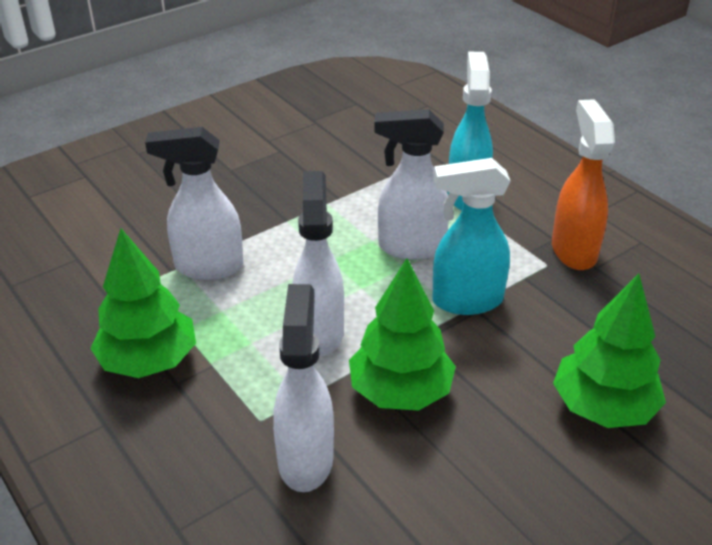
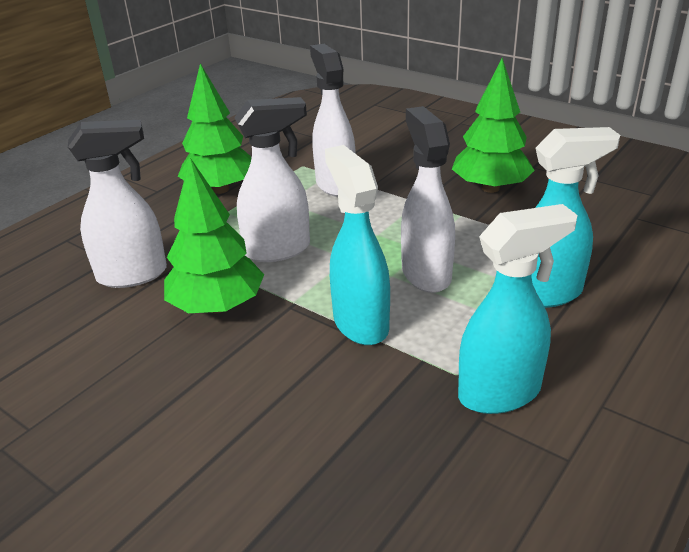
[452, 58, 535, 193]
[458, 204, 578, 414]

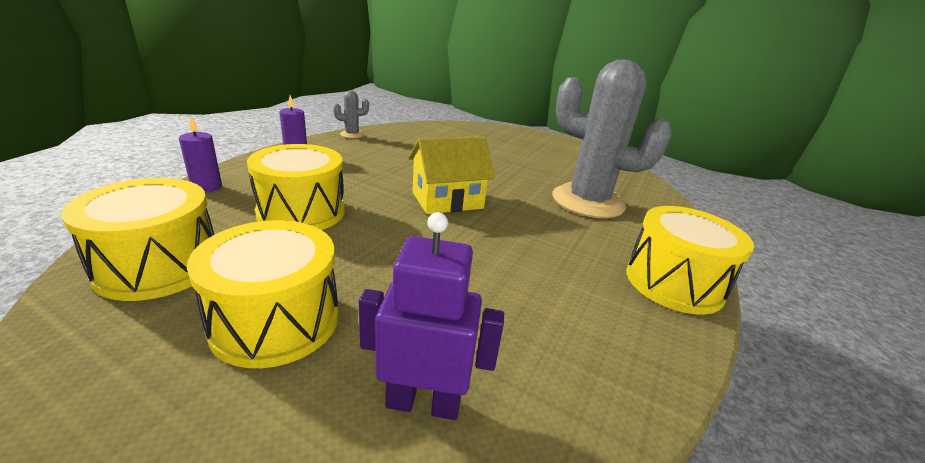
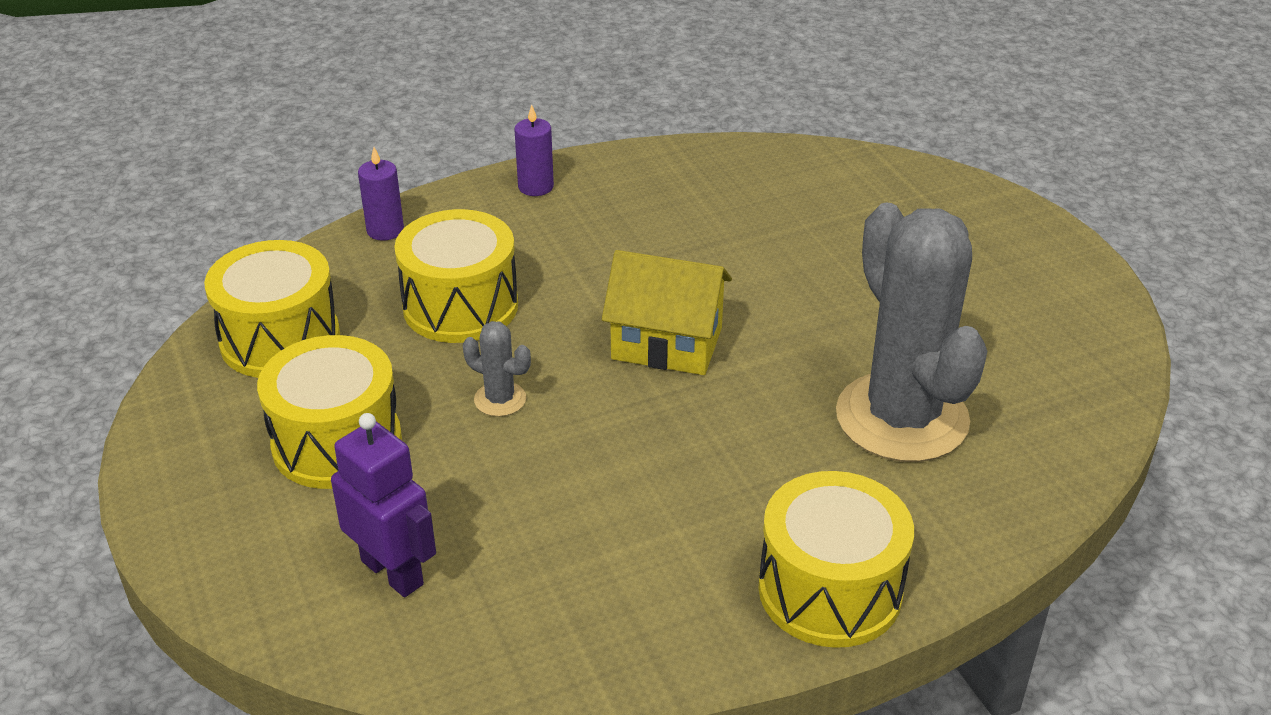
[463, 321, 531, 417]

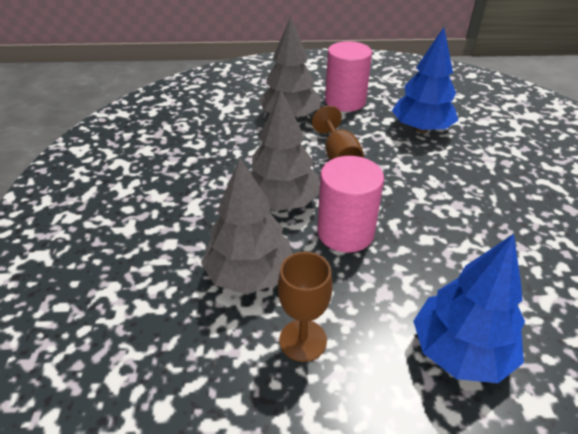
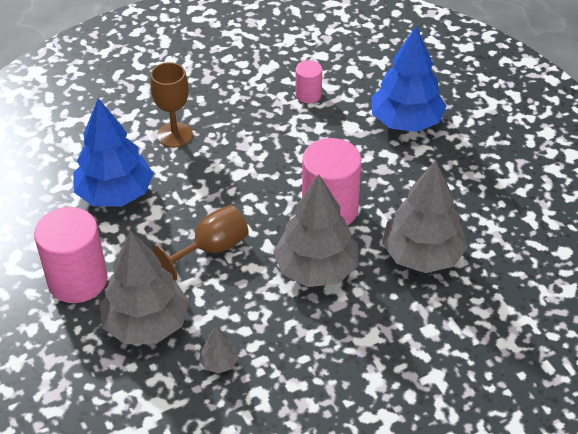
[199, 326, 238, 373]
[295, 60, 322, 103]
[150, 62, 193, 148]

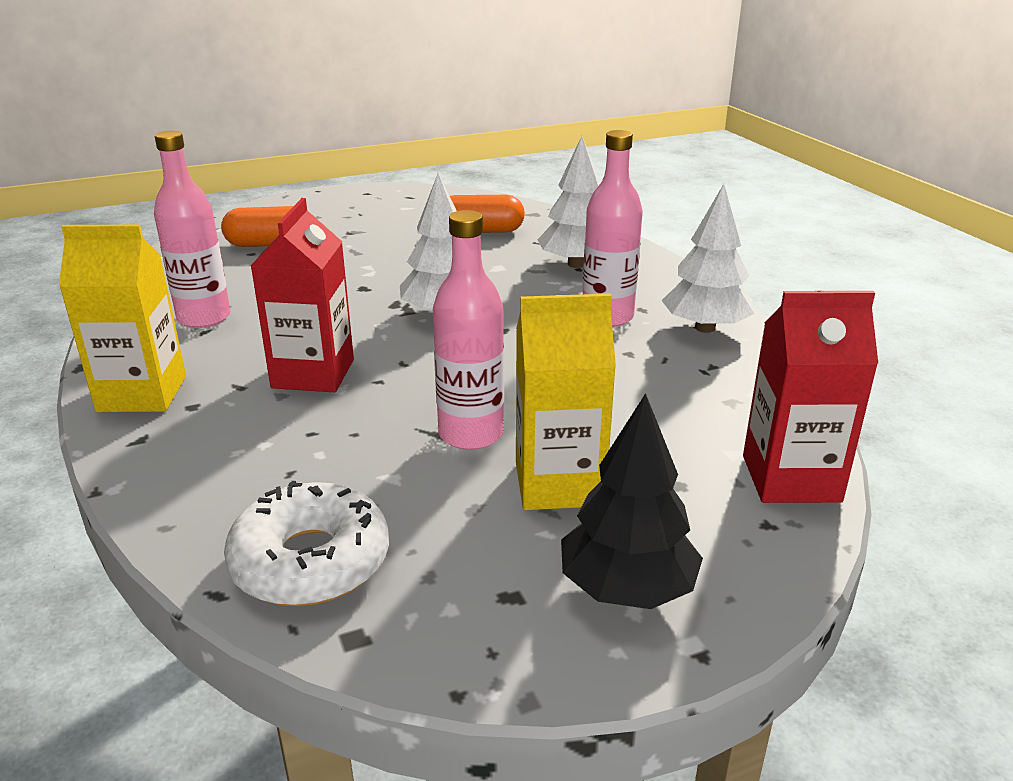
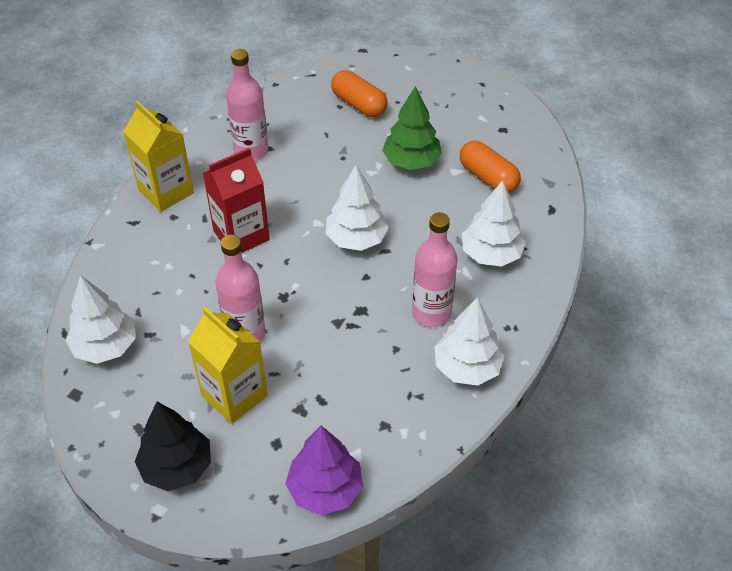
[382, 86, 442, 170]
[65, 275, 136, 364]
[285, 426, 363, 515]

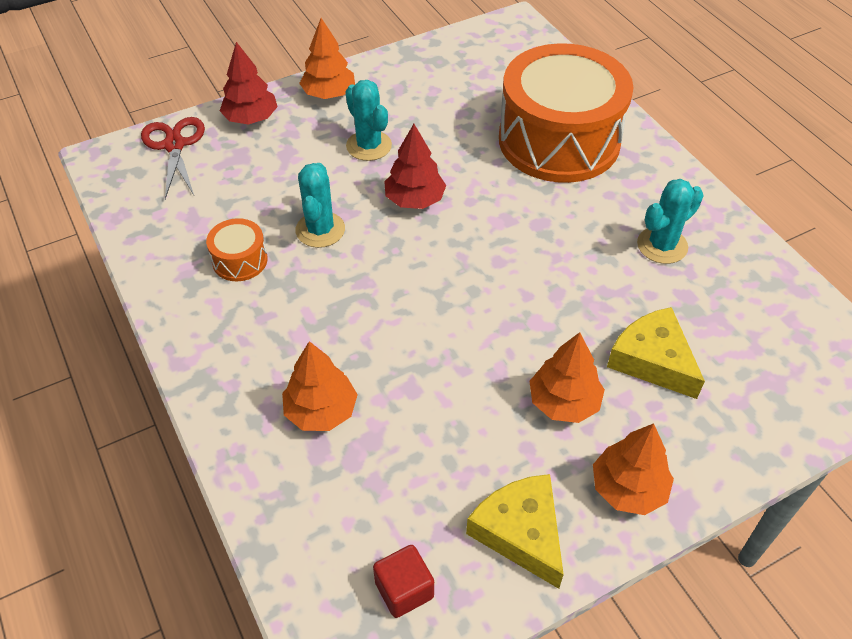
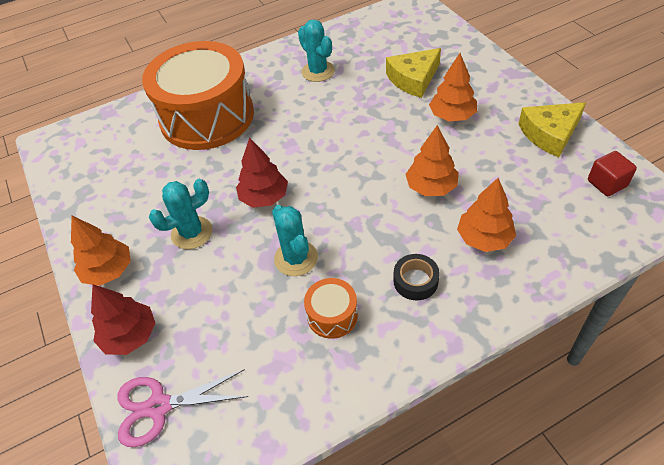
[393, 254, 440, 301]
[405, 125, 459, 196]
[117, 369, 249, 447]
[272, 205, 318, 276]

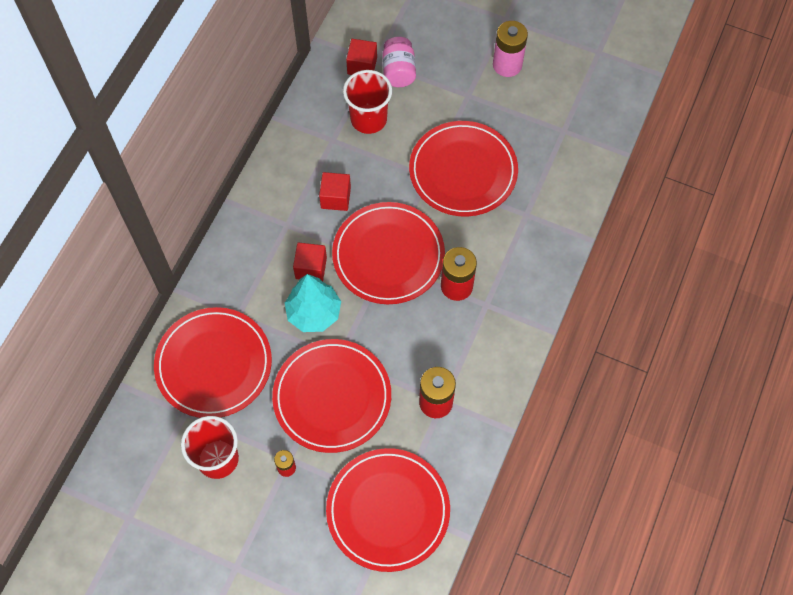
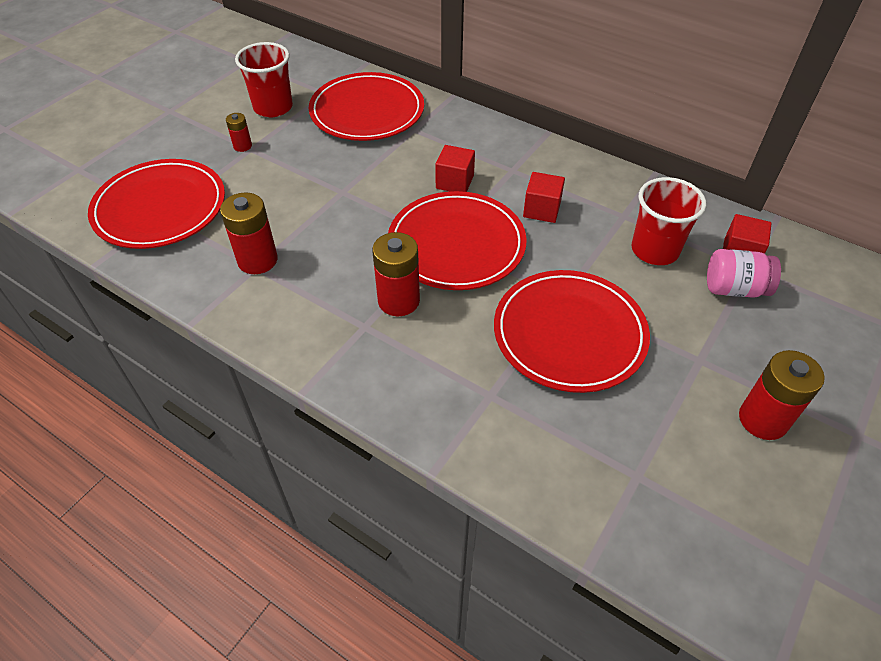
[272, 339, 391, 453] (first image)
[285, 274, 341, 332] (first image)
[739, 350, 825, 440]

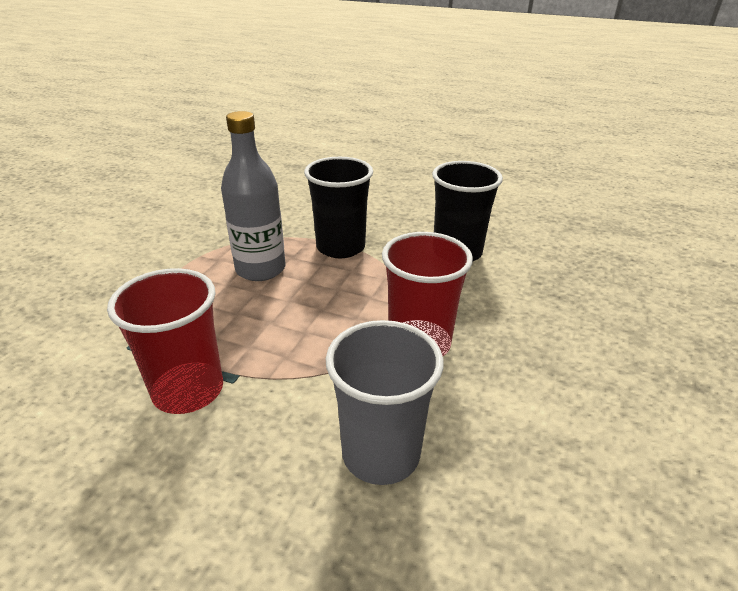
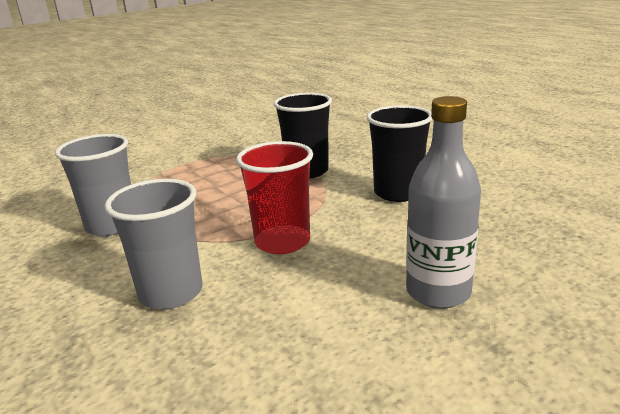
[406, 96, 481, 309]
[55, 134, 131, 236]

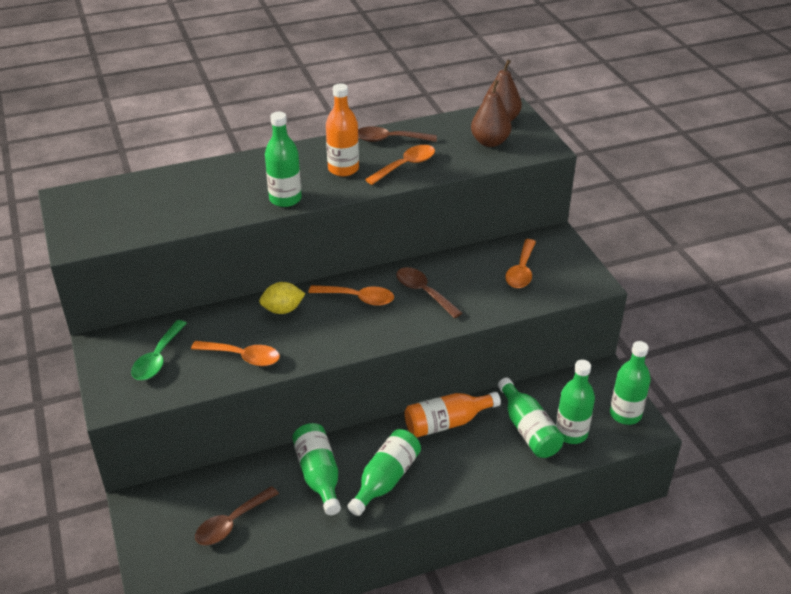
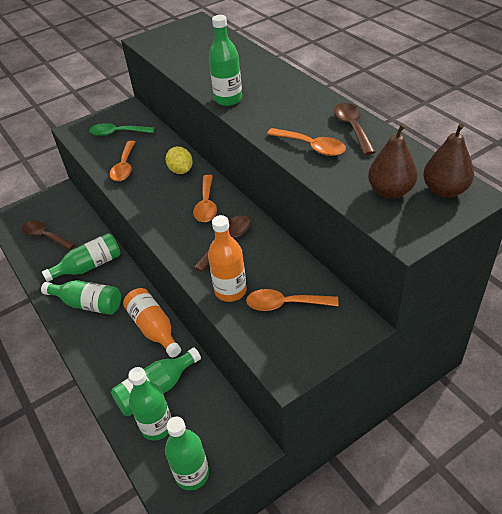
[208, 215, 247, 302]

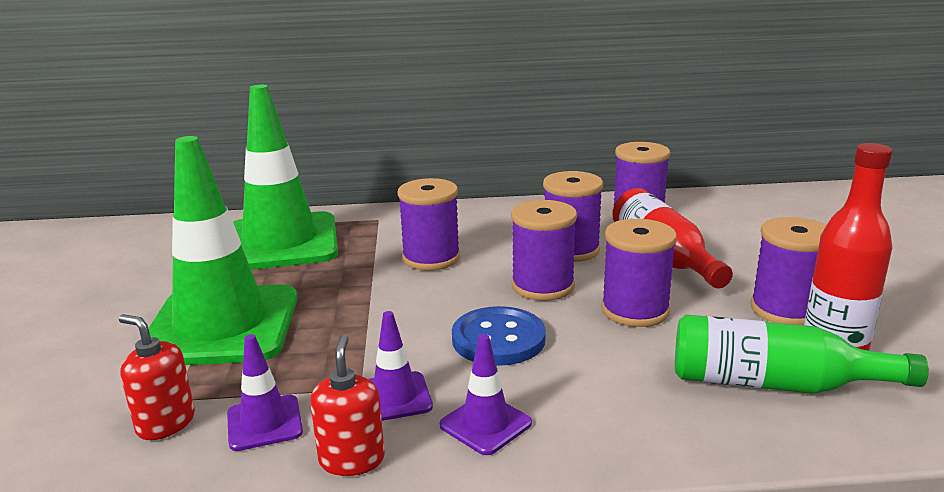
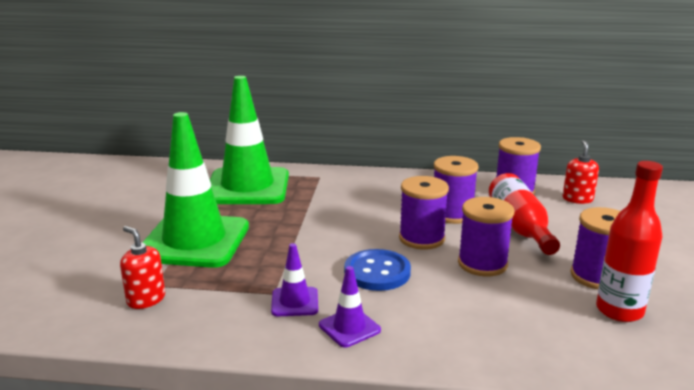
[227, 334, 303, 451] (first image)
[398, 178, 460, 271] (first image)
[675, 314, 929, 394] (first image)
[563, 140, 599, 204]

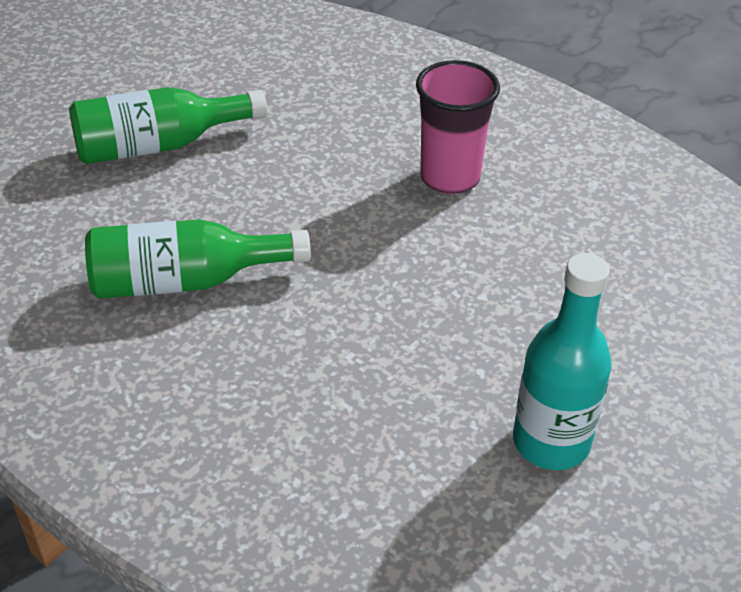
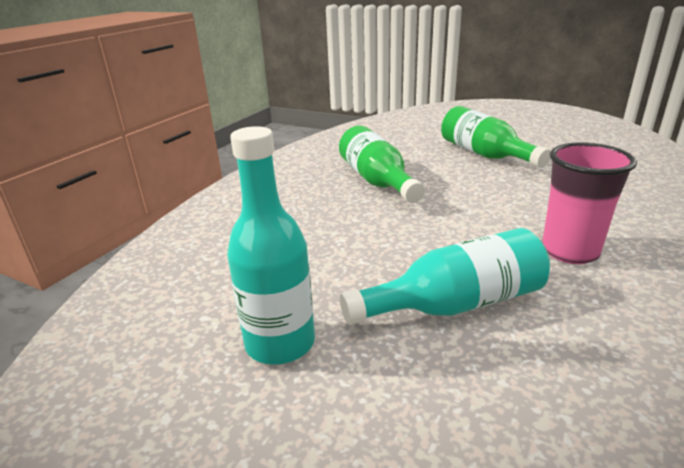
[340, 228, 550, 325]

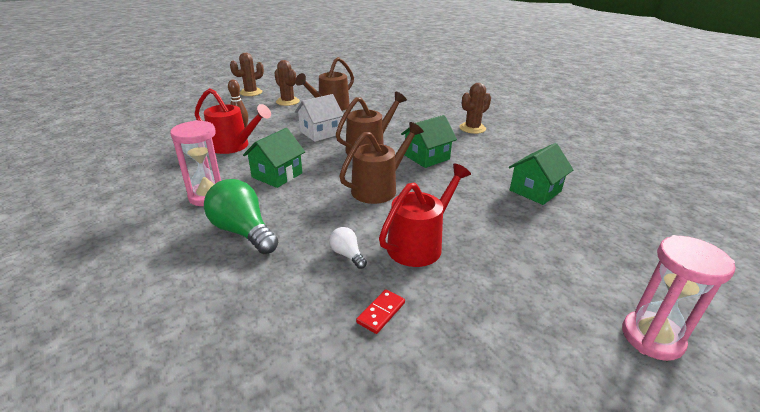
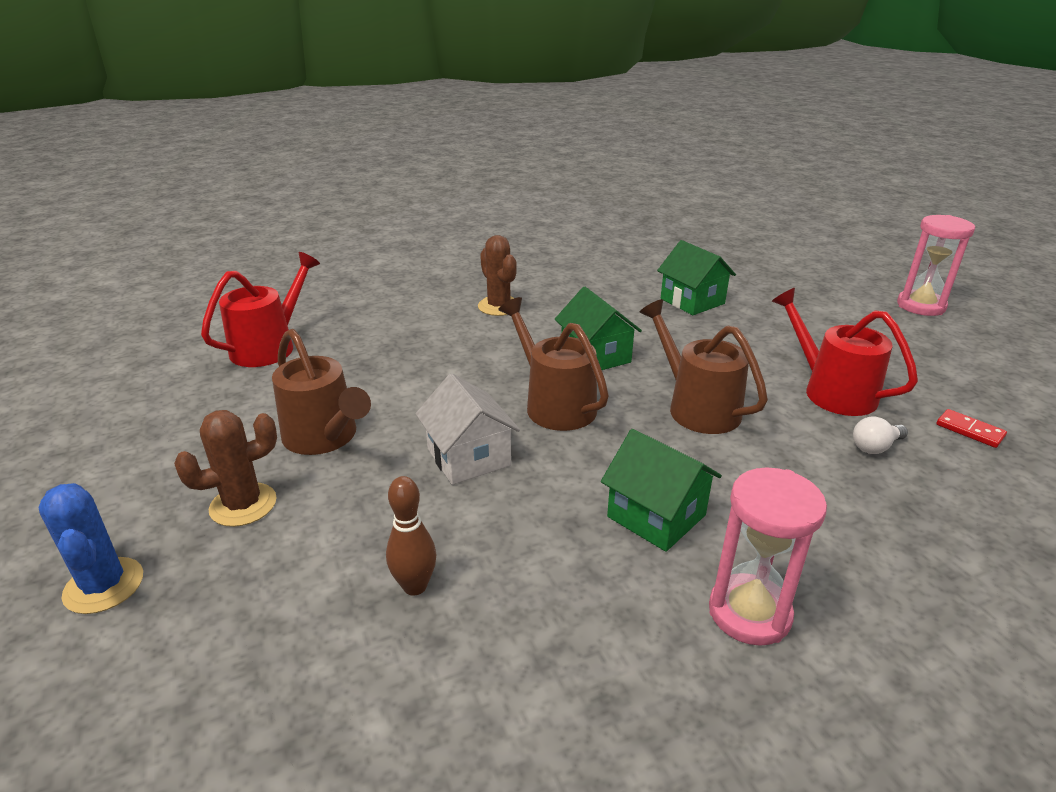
[204, 179, 278, 254] (first image)
[201, 252, 320, 367]
[38, 483, 143, 614]

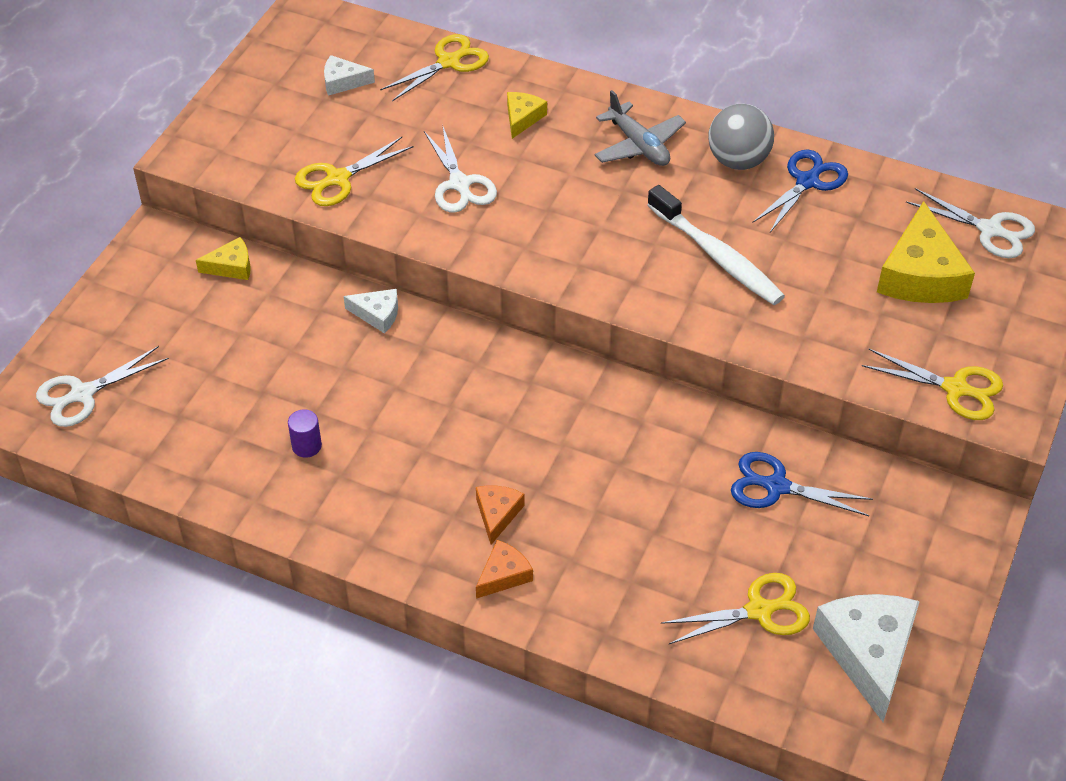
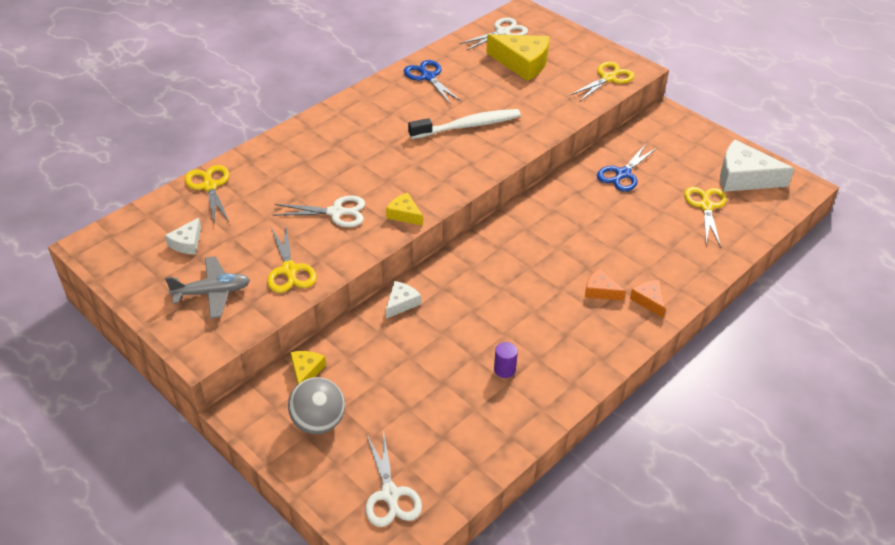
[386, 193, 423, 226]
[165, 256, 250, 319]
[288, 377, 345, 434]

